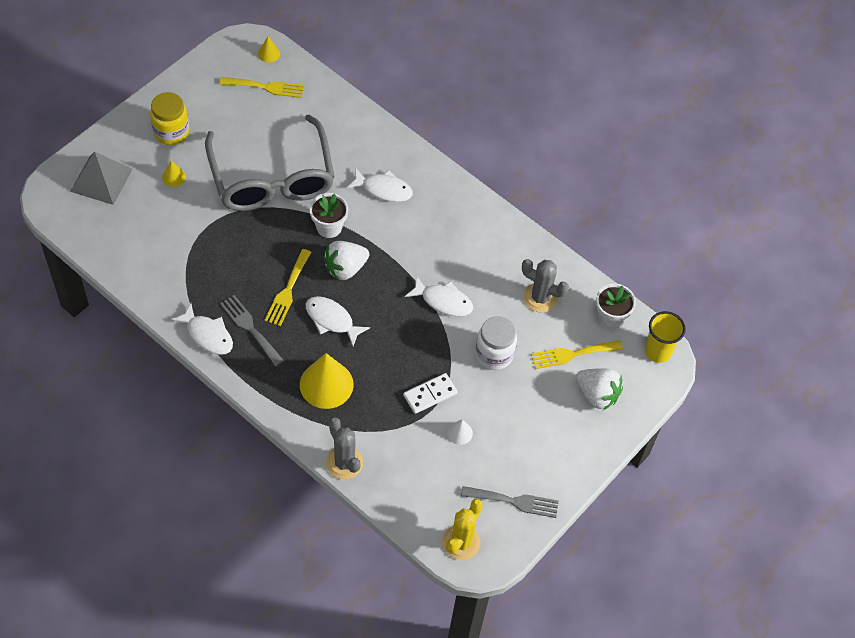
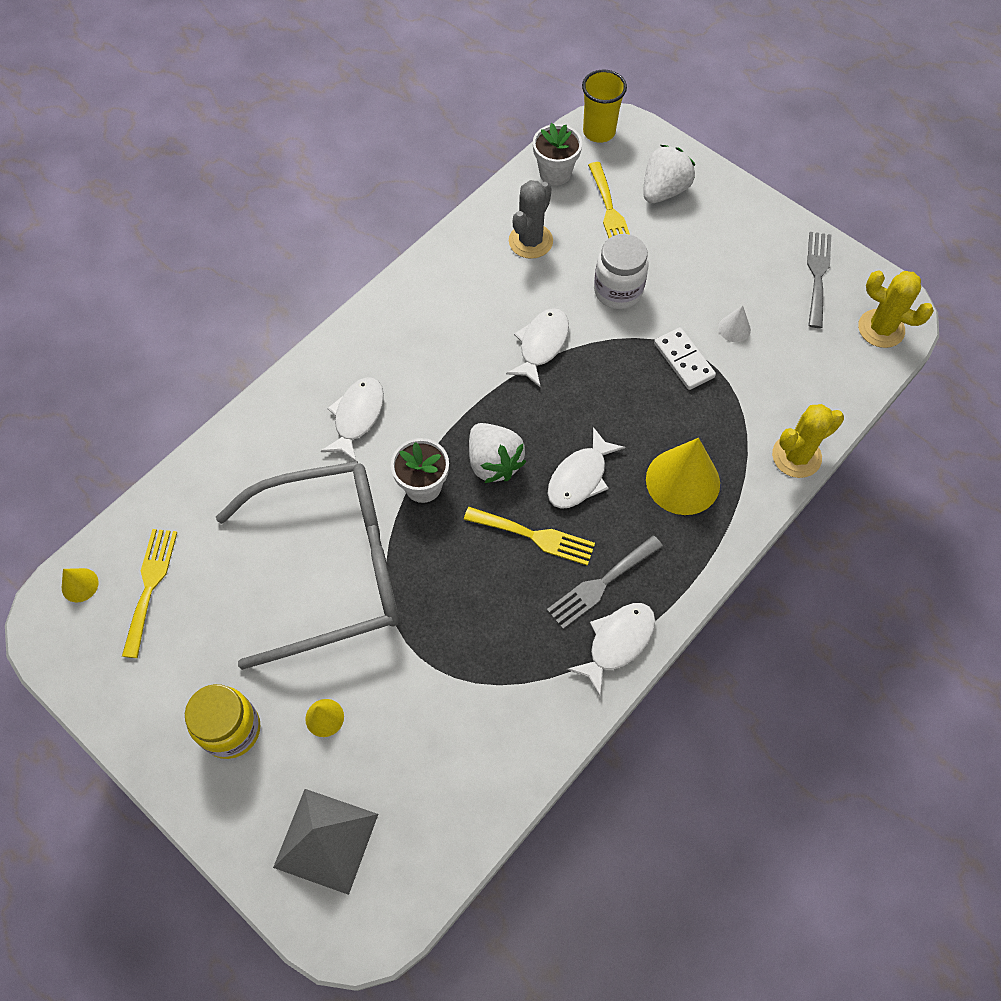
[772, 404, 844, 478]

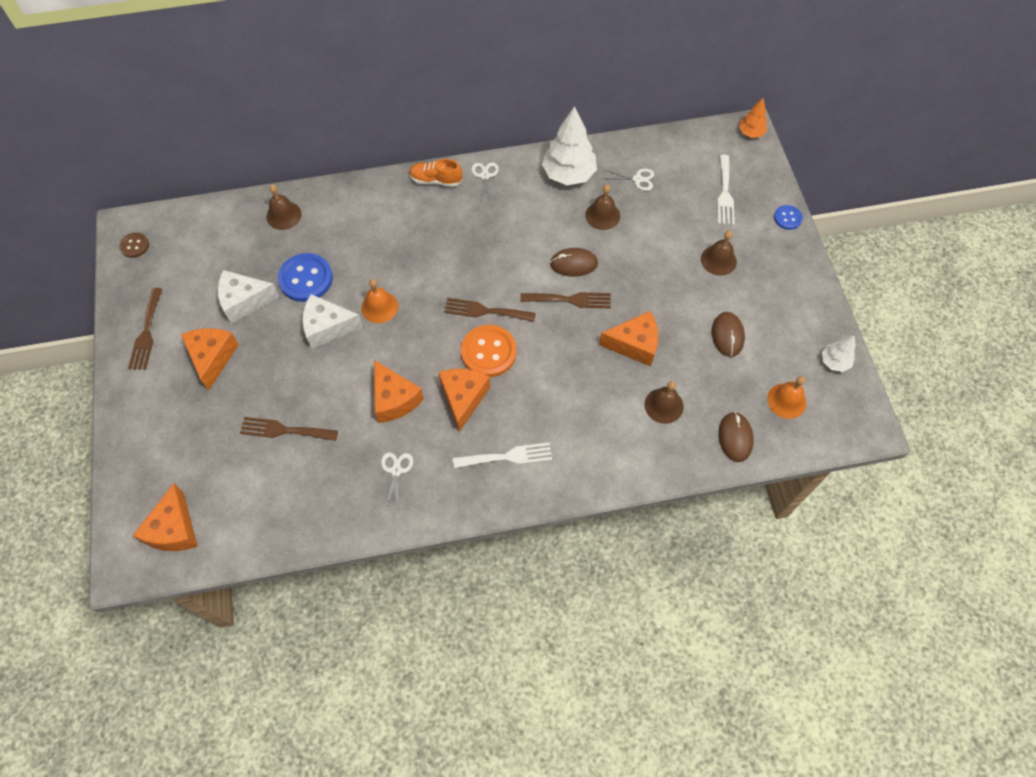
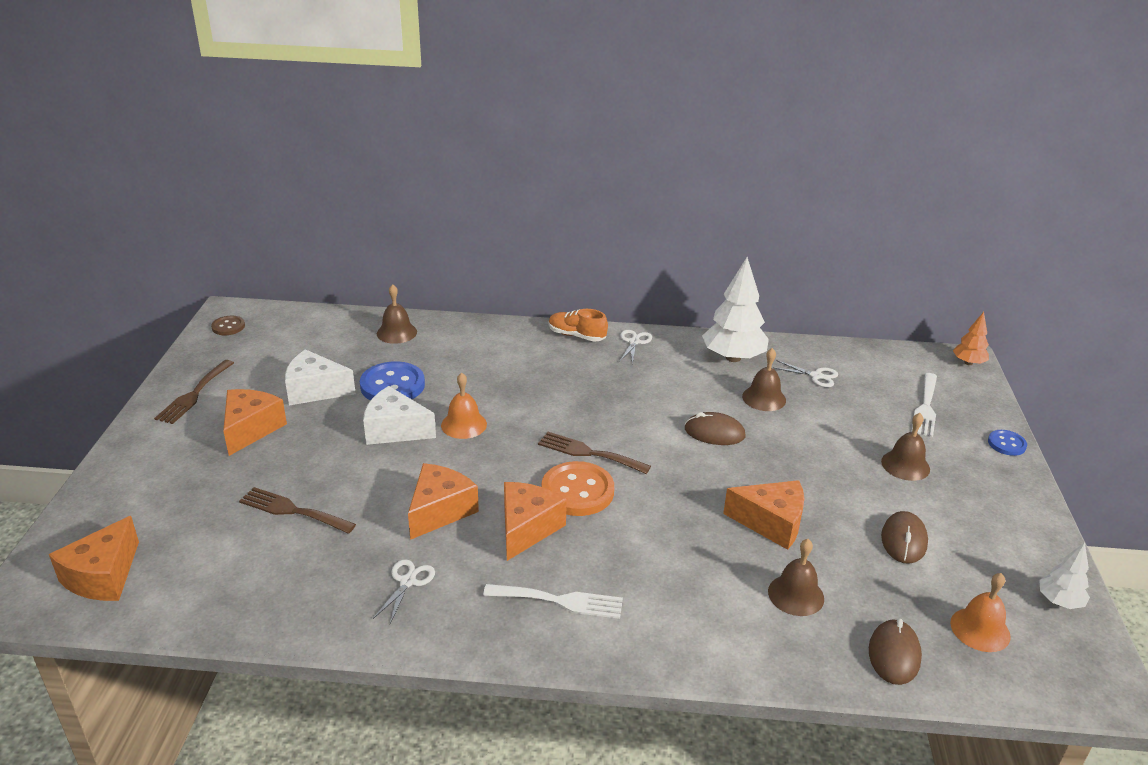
[520, 292, 611, 308] (first image)
[408, 463, 479, 540]

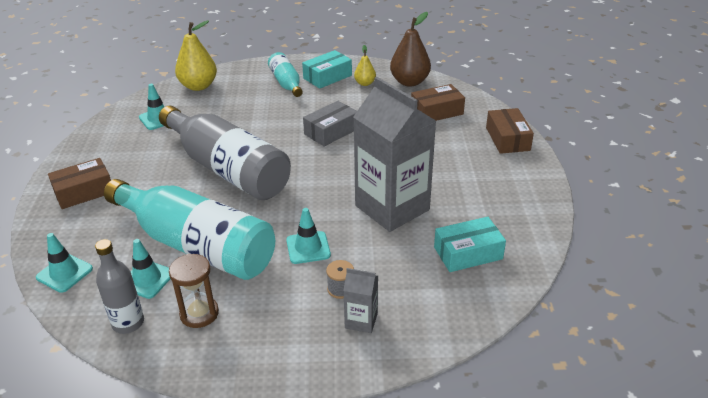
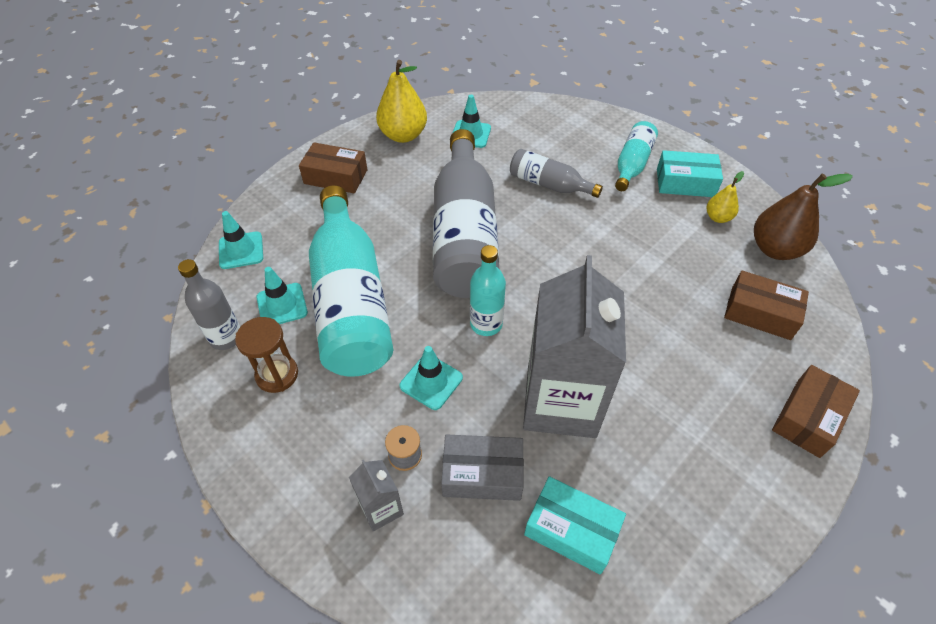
[470, 245, 506, 336]
[510, 149, 603, 198]
[376, 60, 427, 143]
[441, 434, 524, 501]

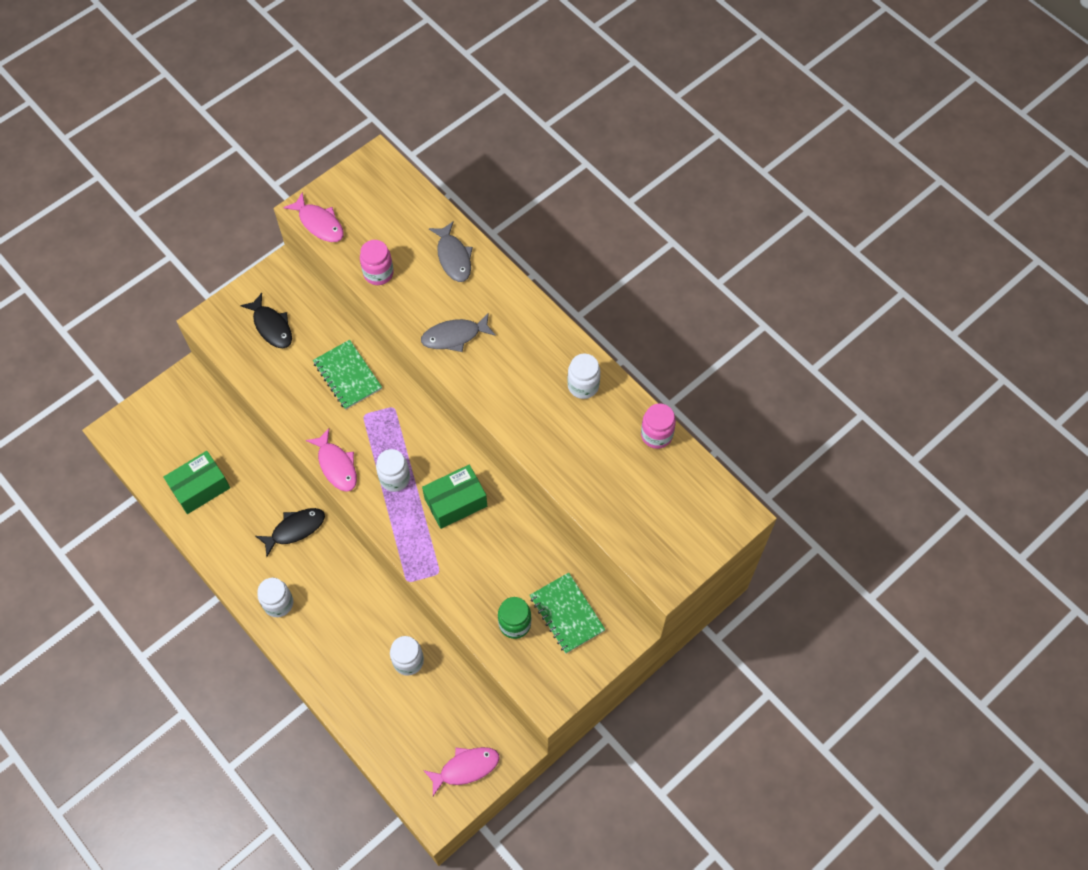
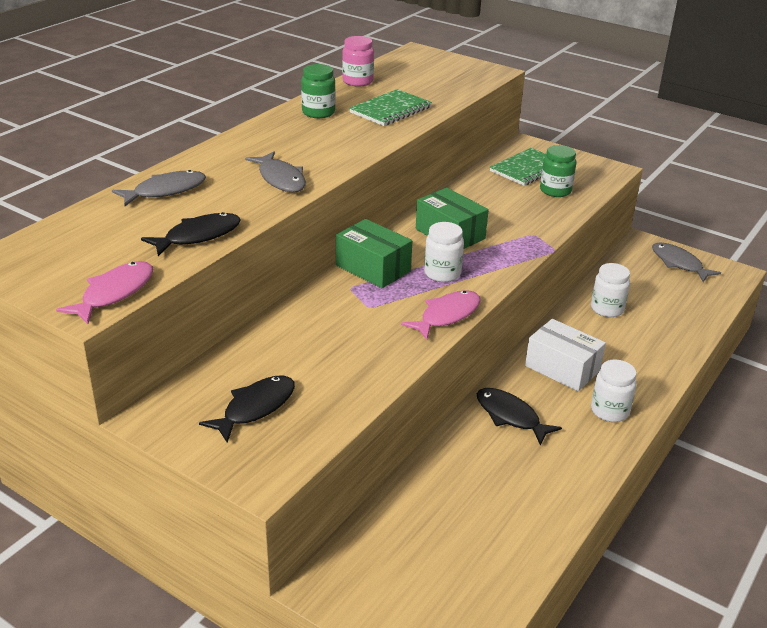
[525, 319, 606, 391]
[336, 219, 412, 288]
[349, 89, 432, 126]
[141, 212, 241, 256]
[652, 242, 721, 282]
[301, 64, 336, 118]

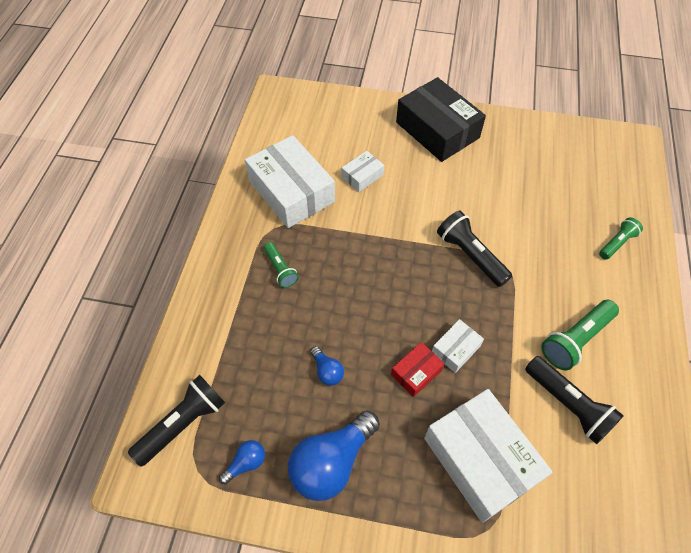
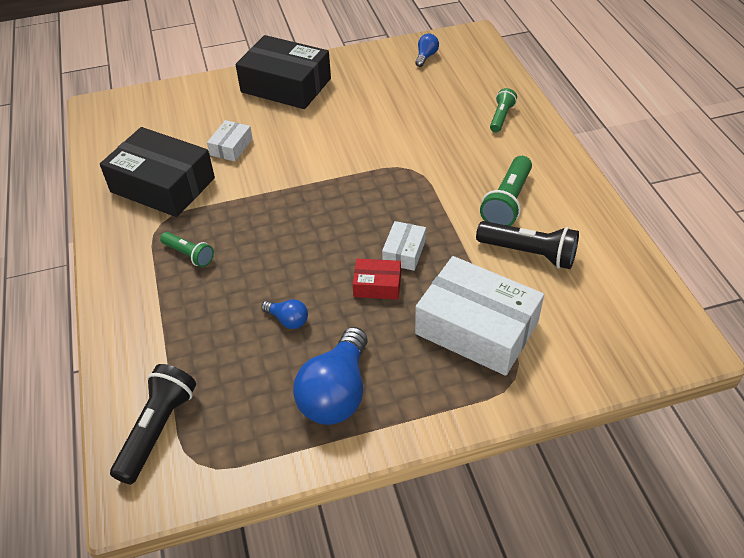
[437, 210, 512, 287] (first image)
[415, 34, 439, 67]
[100, 127, 215, 217]
[353, 259, 401, 300]

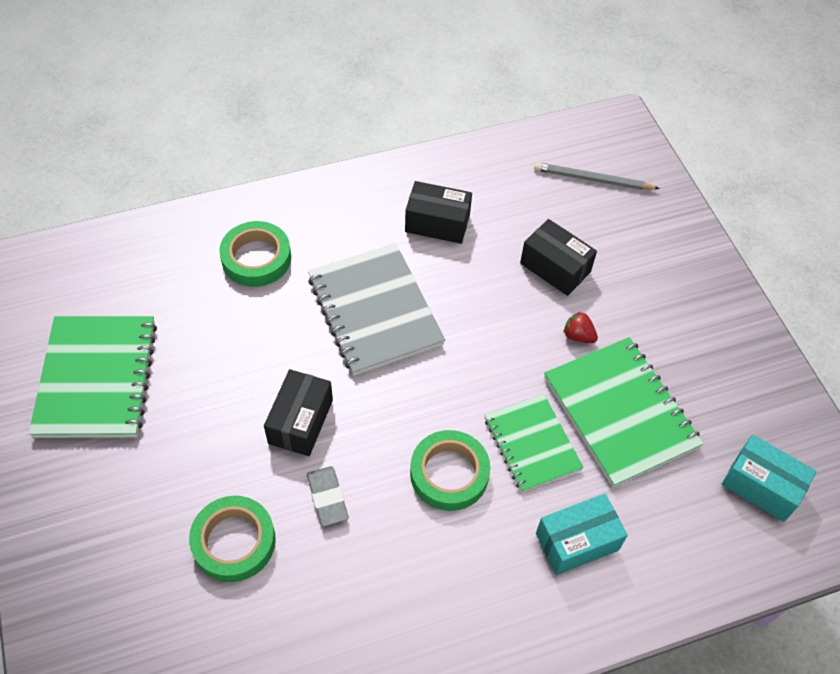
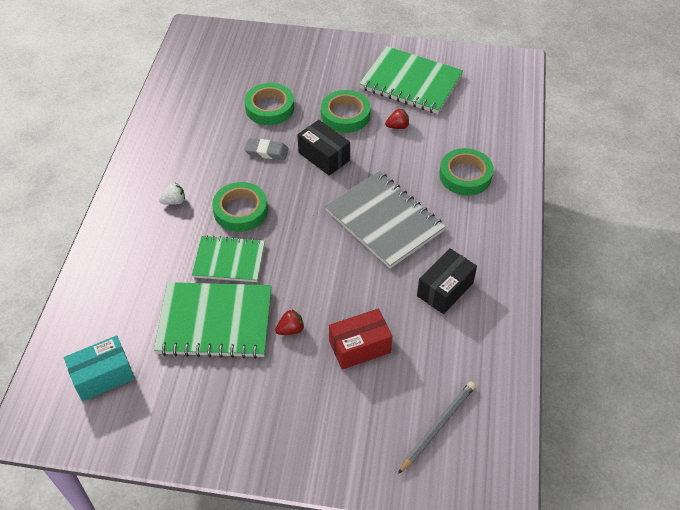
[536, 493, 628, 575] (first image)
[159, 183, 185, 205]
[321, 90, 370, 133]
[385, 109, 409, 129]
[329, 309, 392, 370]
[325, 171, 446, 269]

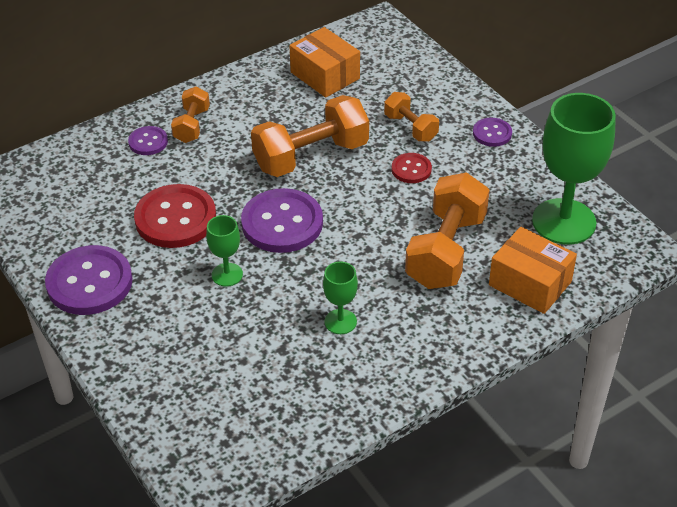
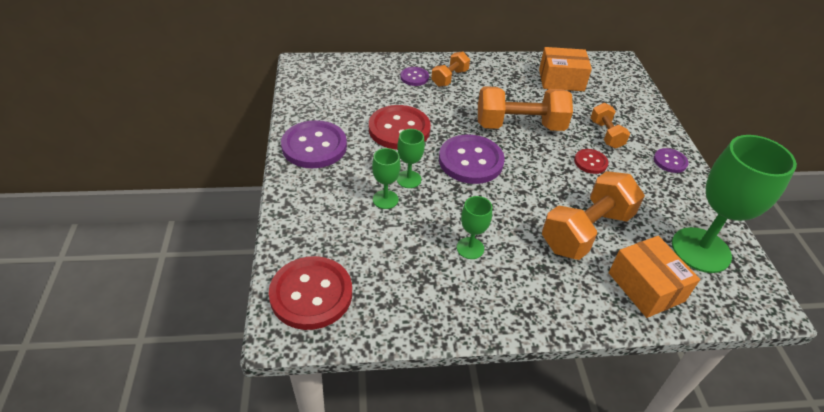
[269, 256, 352, 330]
[372, 148, 401, 209]
[539, 47, 592, 91]

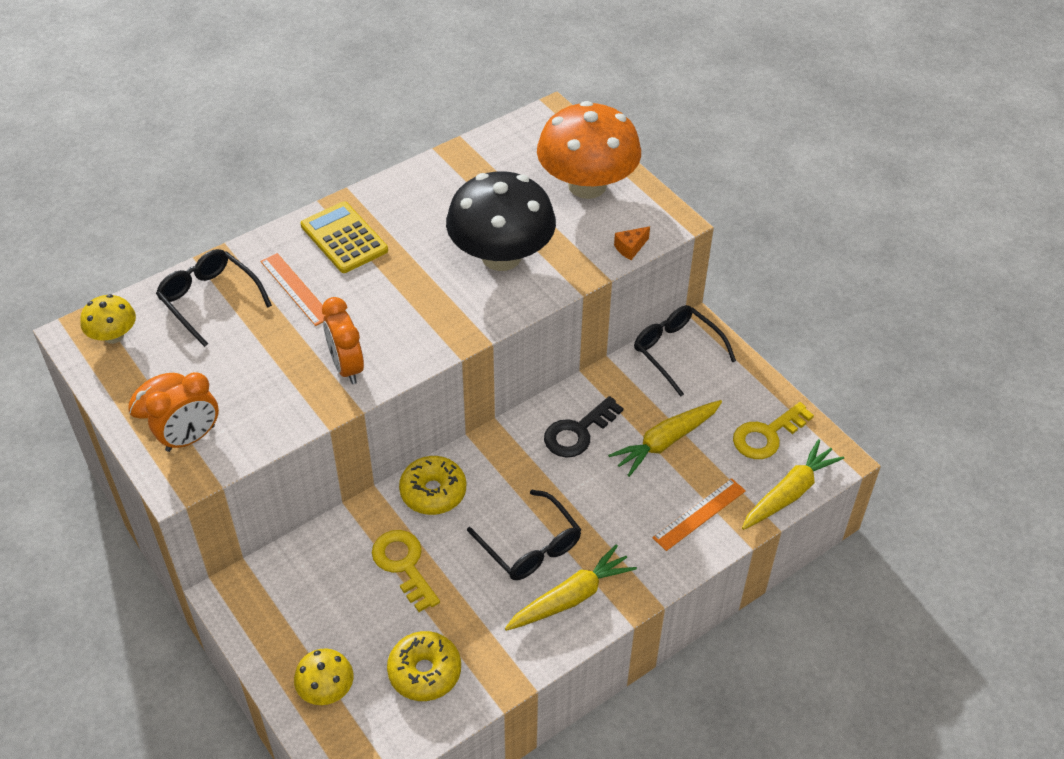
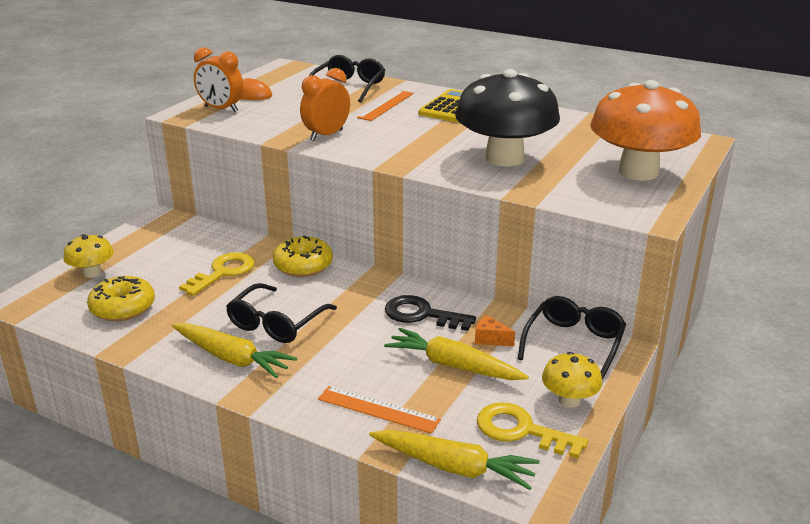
[542, 352, 603, 408]
[475, 315, 515, 346]

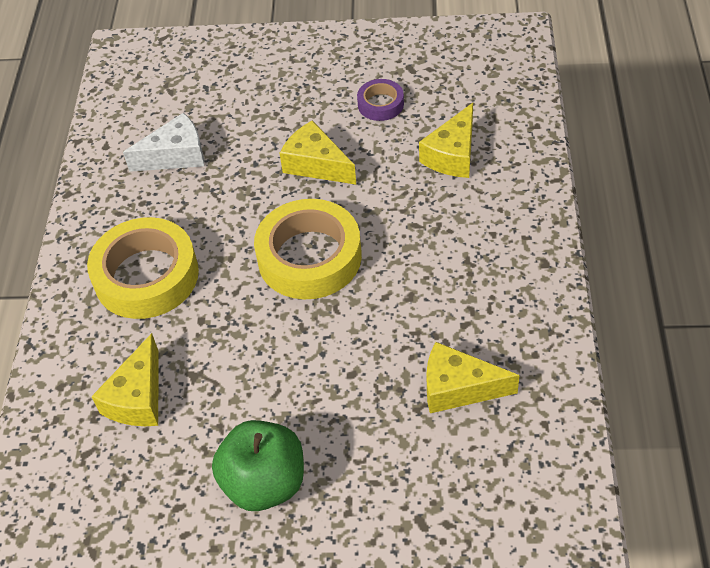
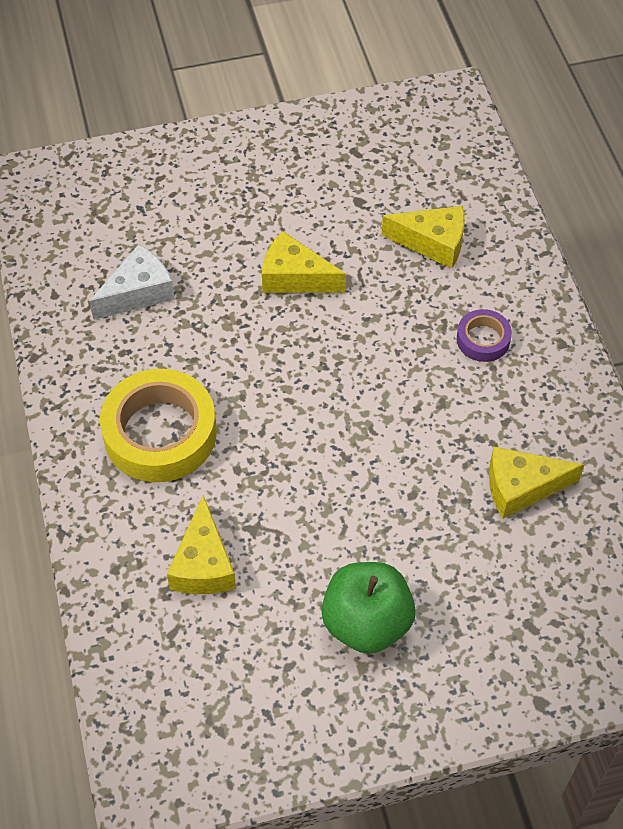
[254, 199, 362, 299] (first image)
[457, 309, 512, 362]
[382, 206, 465, 269]

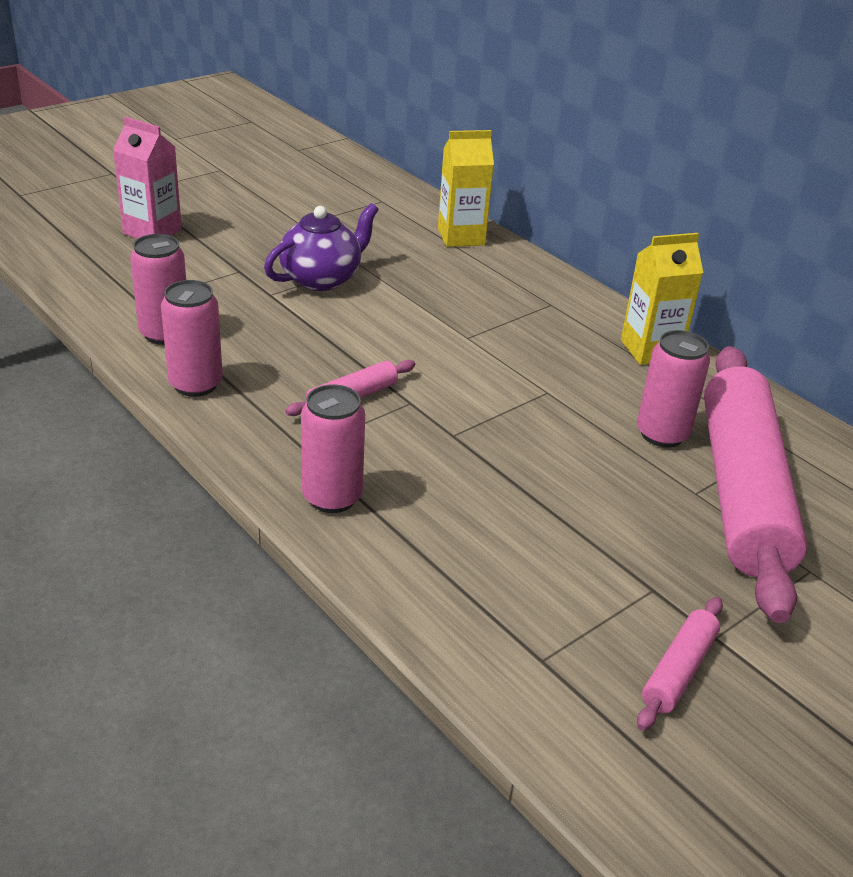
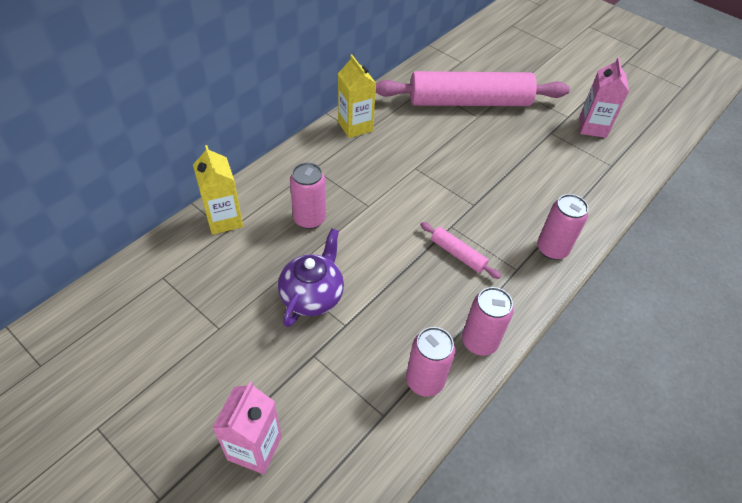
[290, 162, 326, 229]
[579, 57, 629, 138]
[278, 229, 344, 327]

